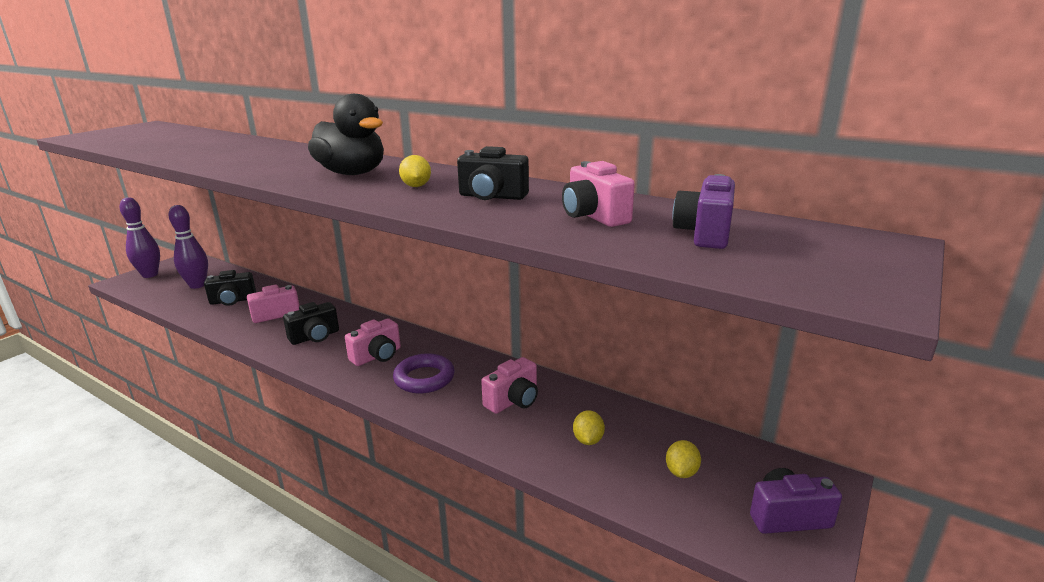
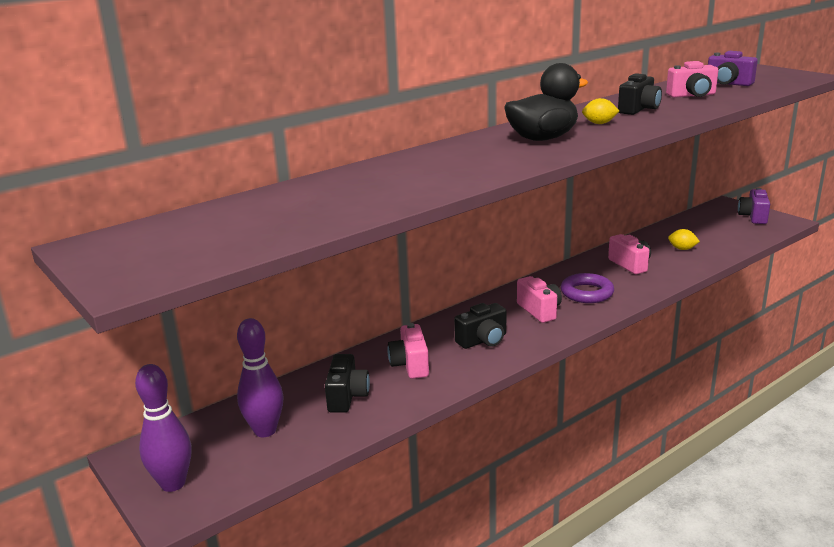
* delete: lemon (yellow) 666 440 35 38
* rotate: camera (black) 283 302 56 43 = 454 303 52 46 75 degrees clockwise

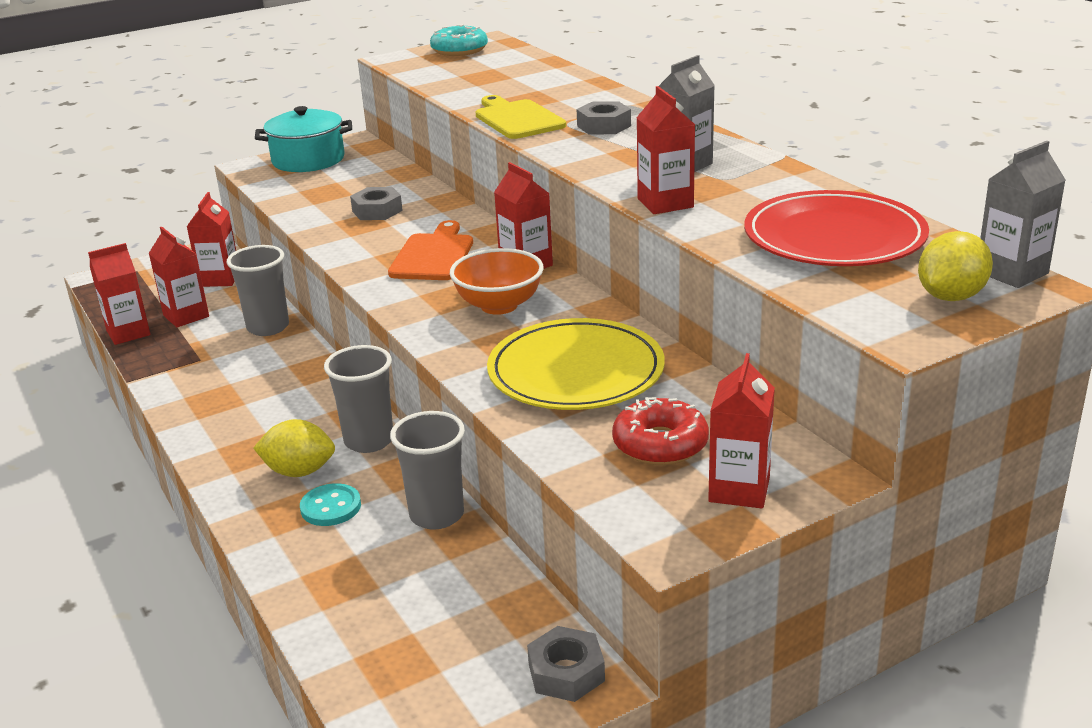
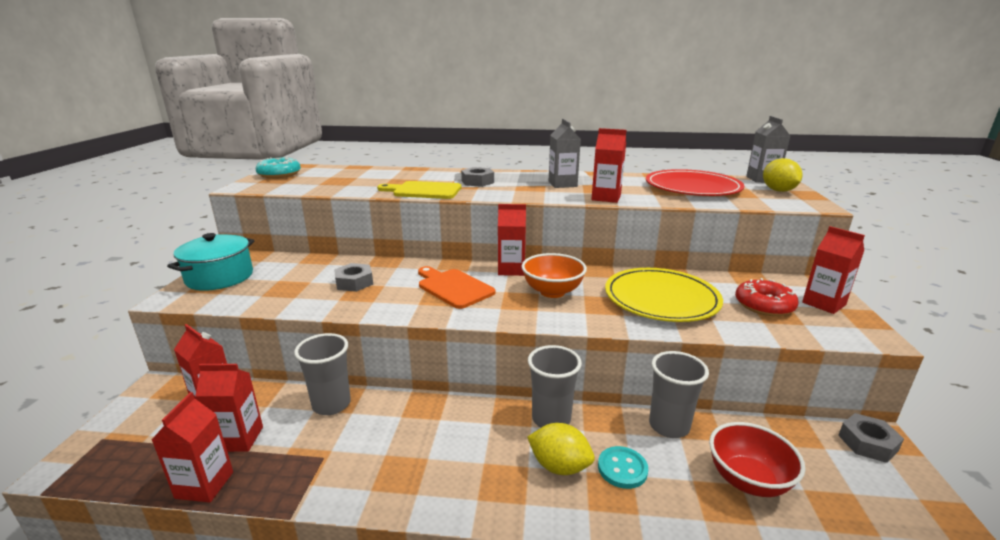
* insert: bowl (red) 709 422 97 75
* rotate: lemon (yellow) 253 419 82 58 = 527 423 68 52 75 degrees clockwise

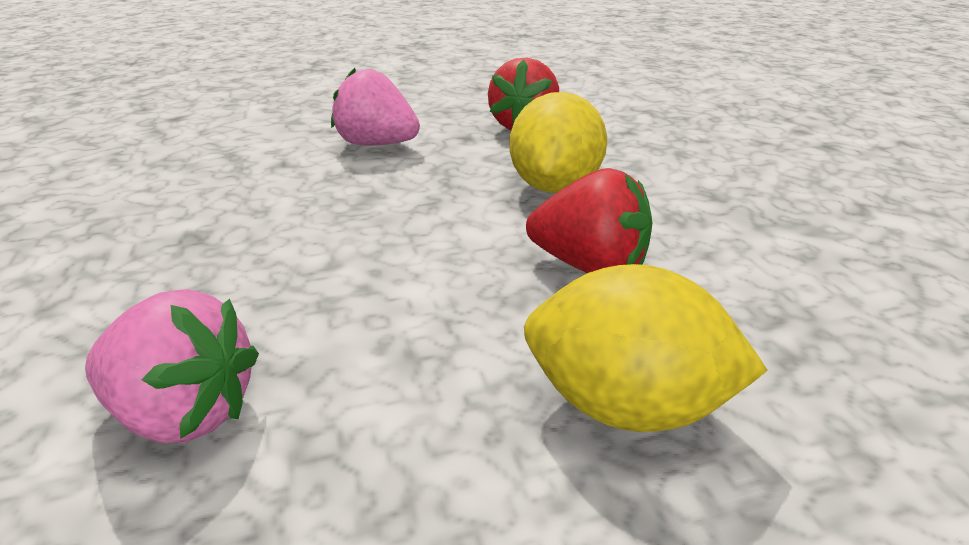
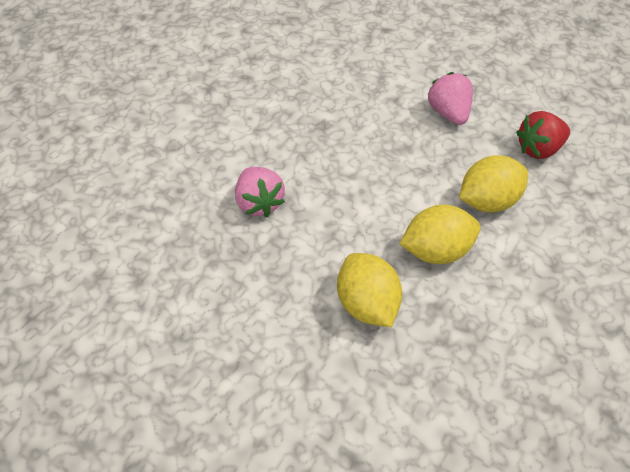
* replace: strawberry (red) 526 168 127 105 to lemon (yellow) 399 205 82 59

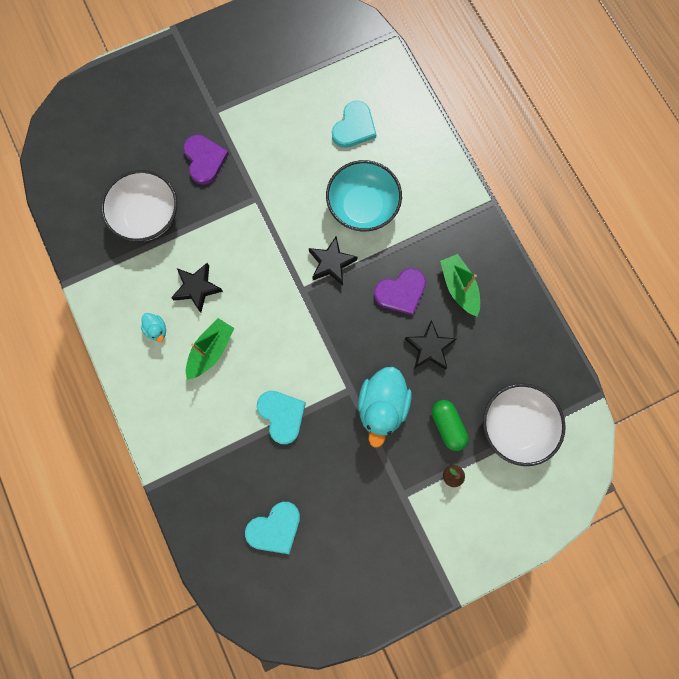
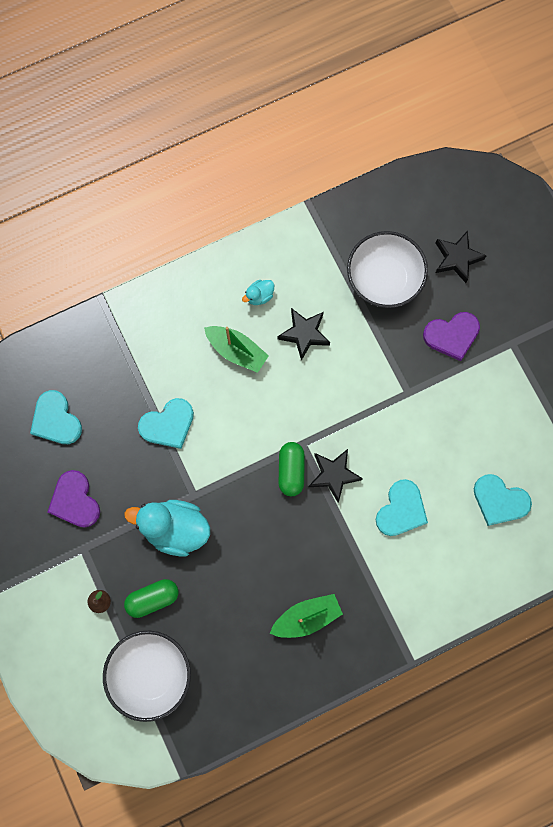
* insert: capsule (green) 279 442 26 54
* move: heart (purple) 374 268 52 47 to 48 470 52 58
* move: star (black) 405 320 51 50 to 436 231 51 52
* replace: bowl (turquoise) 326 160 76 71 to heart (turquoise) 376 479 52 57

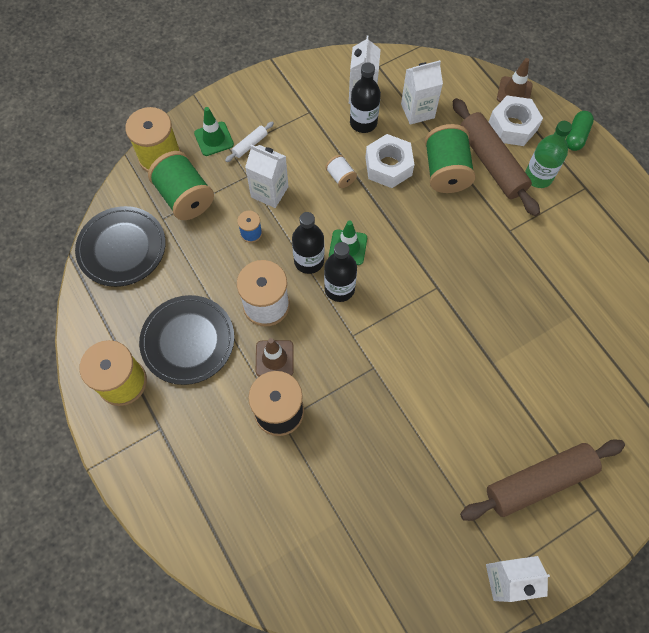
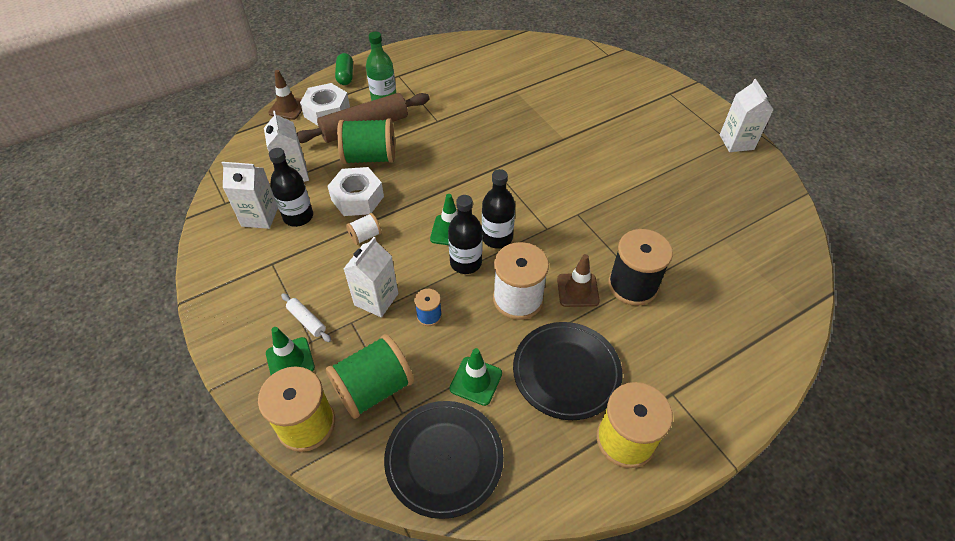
* delete: rolling pin (brown) 460 439 165 82
* insert: traffic cone (green) 450 348 52 58
* rotate: capsule (green) 566 111 28 40 = 335 53 18 32 60 degrees clockwise

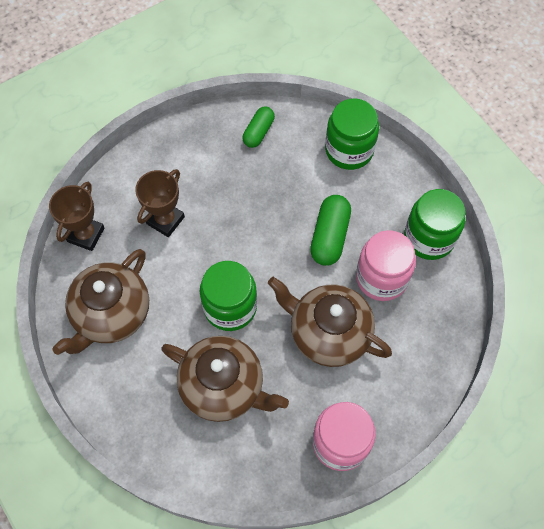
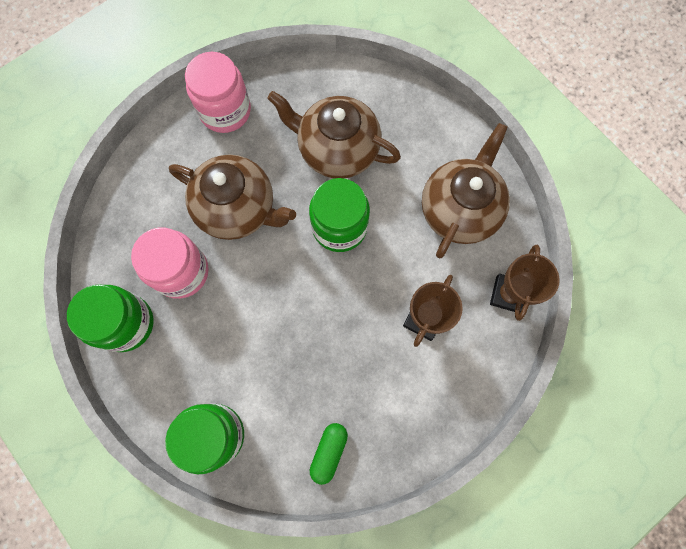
* delete: capsule (green) 310 195 41 71

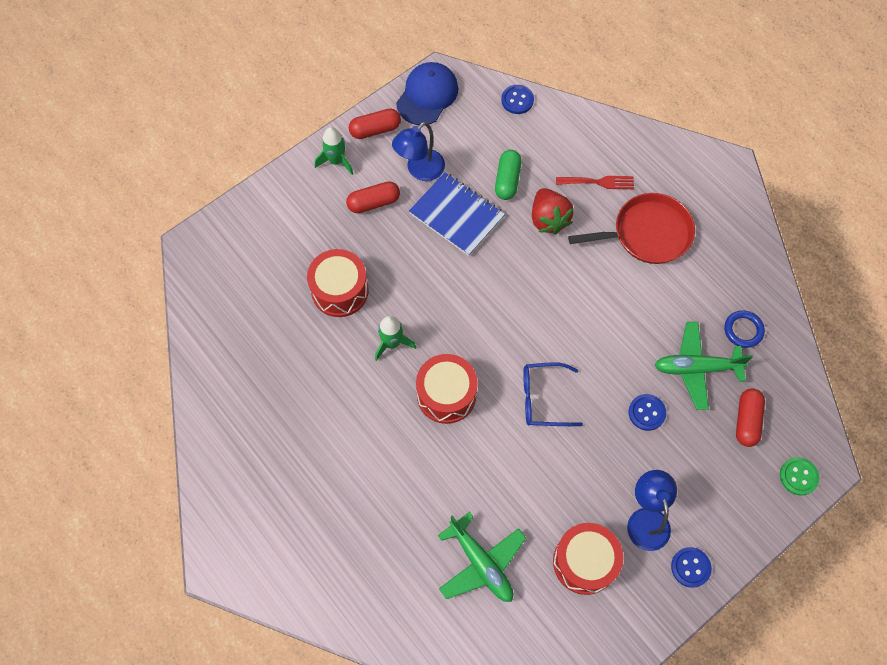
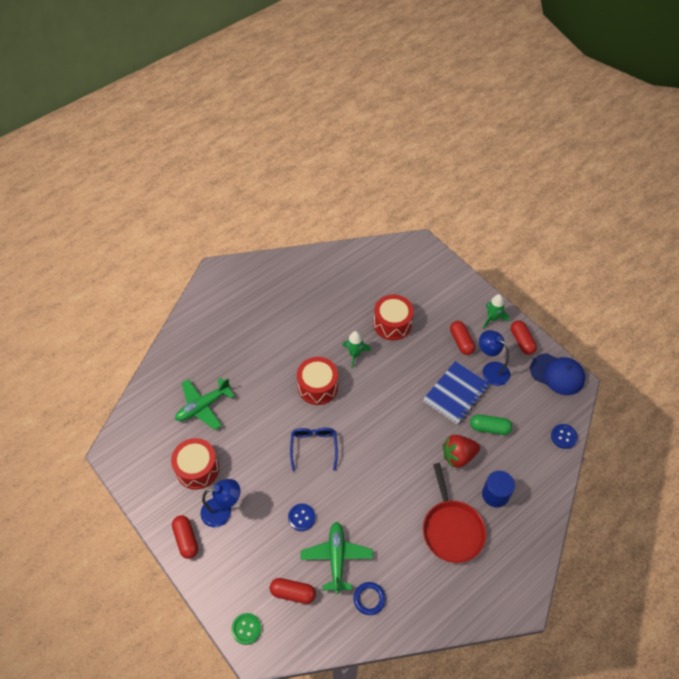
* replace: fork (red) 556 176 78 13 to cylinder (blue) 482 471 33 37
* replace: button (blue) 671 547 41 41 to capsule (red) 172 515 26 44

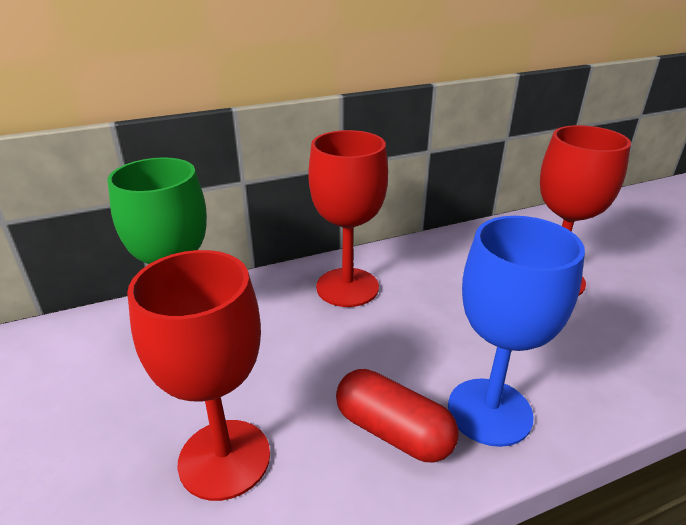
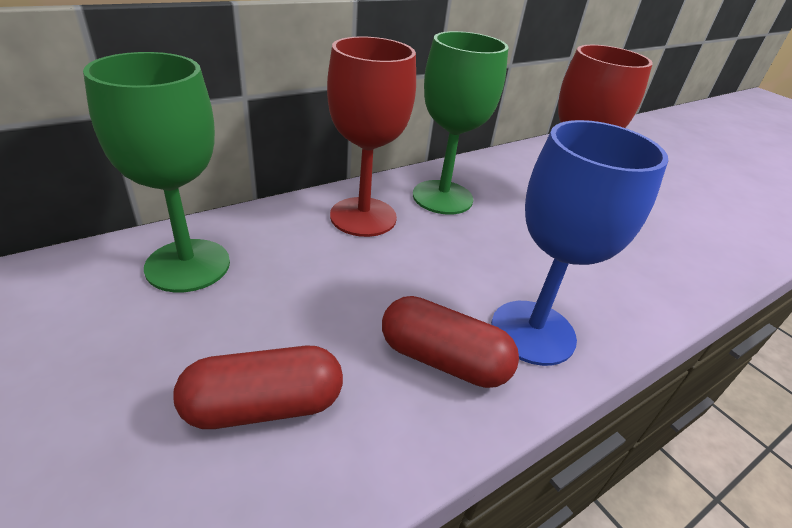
* insert: goblet (green) 413 31 96 184
* replace: goblet (red) 127 250 143 251 to capsule (red) 173 346 170 83

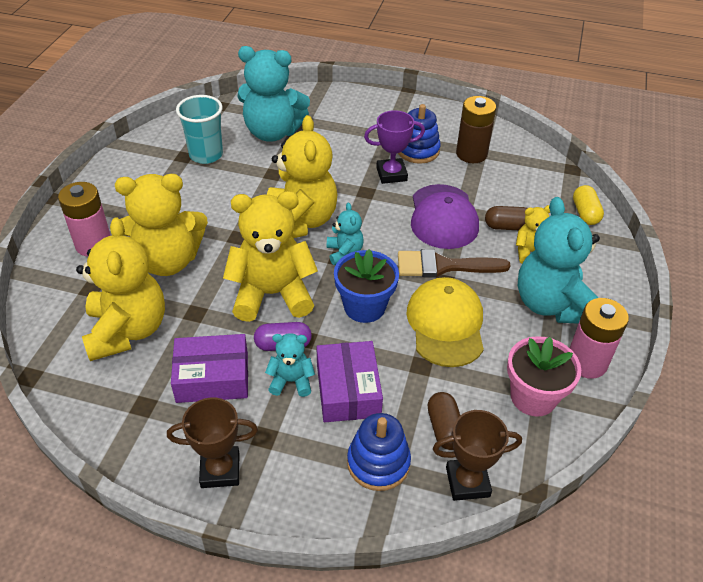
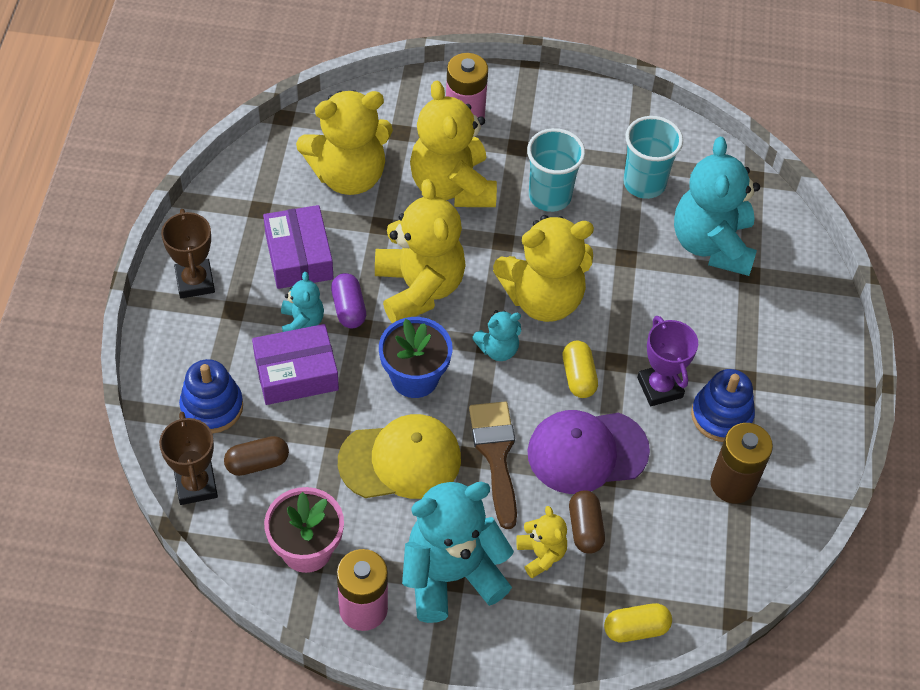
* insert: cup (turquoise) 527 128 58 84
* insert: capsule (yellow) 563 341 35 57

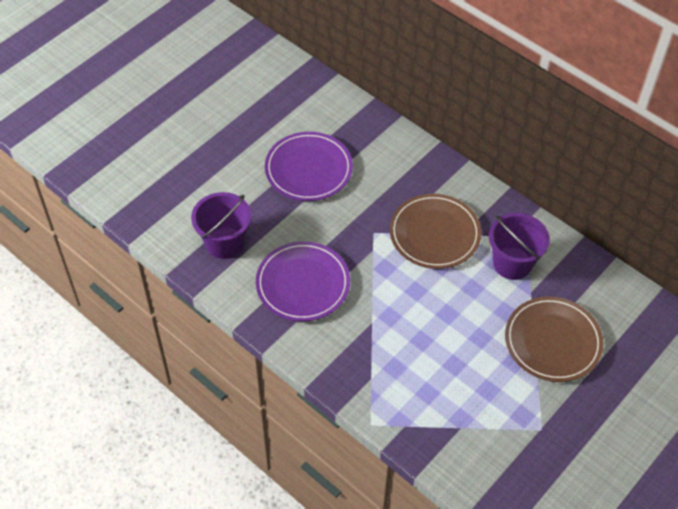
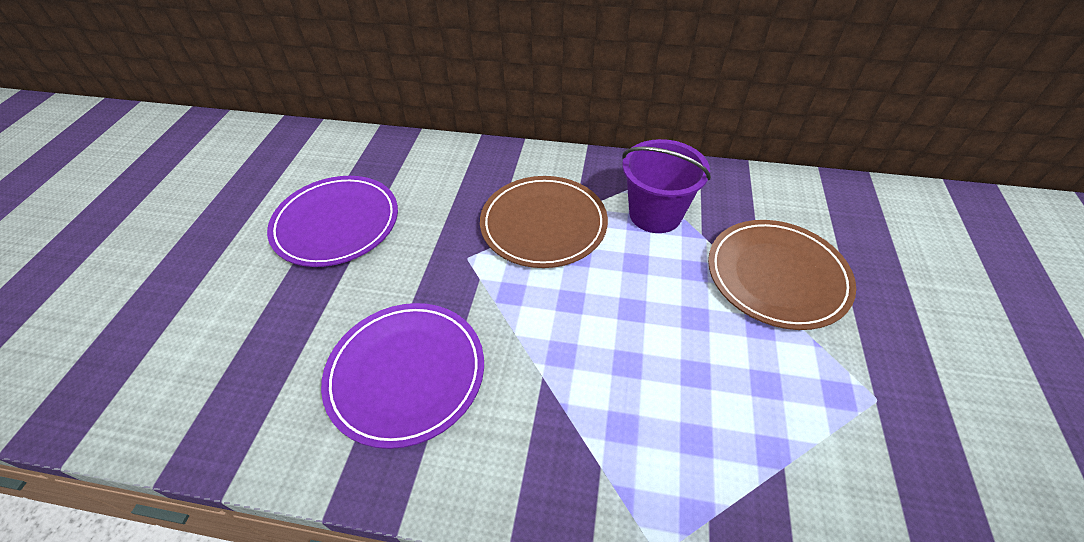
* delete: bucket (purple) 191 192 60 67

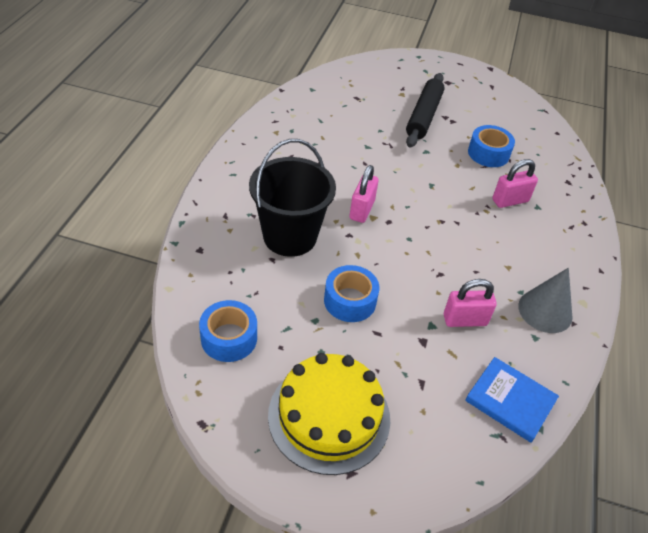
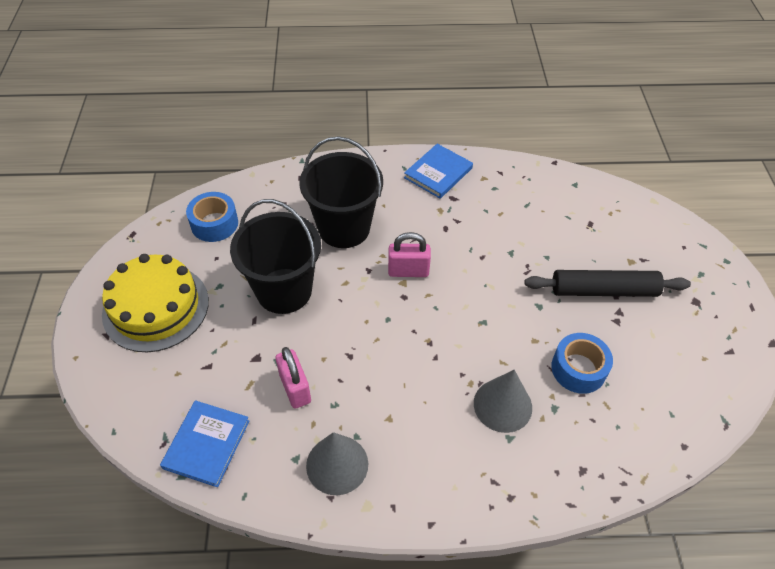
* insert: book (blue) 404 144 69 55
* replace: tape (blue) 324 265 55 57 to bucket (black) 230 199 91 115
* replace: padlock (pink) 492 159 46 49 to cone (grey) 474 370 58 63

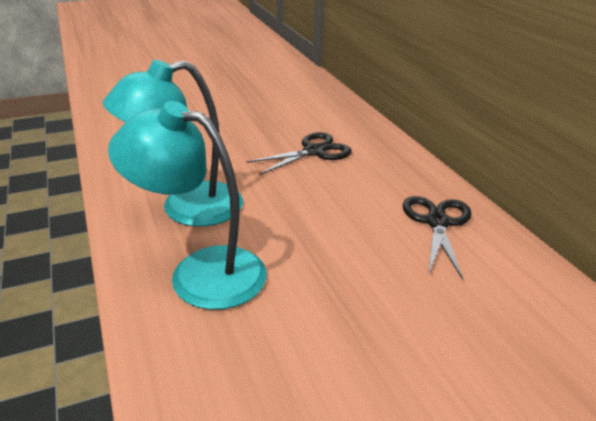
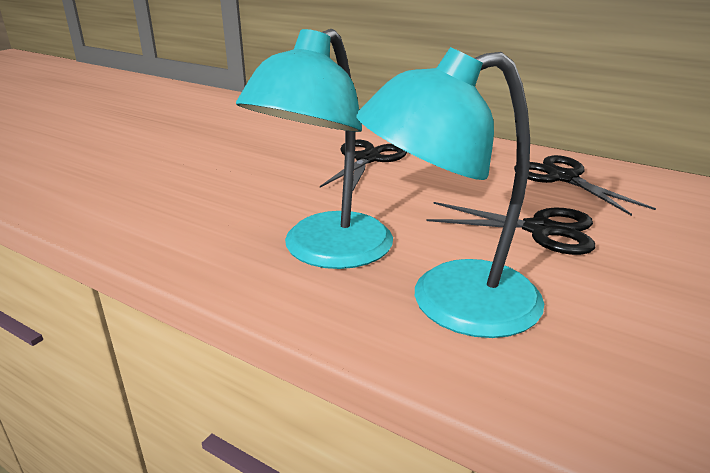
* insert: scissors (black) 426 202 169 53

